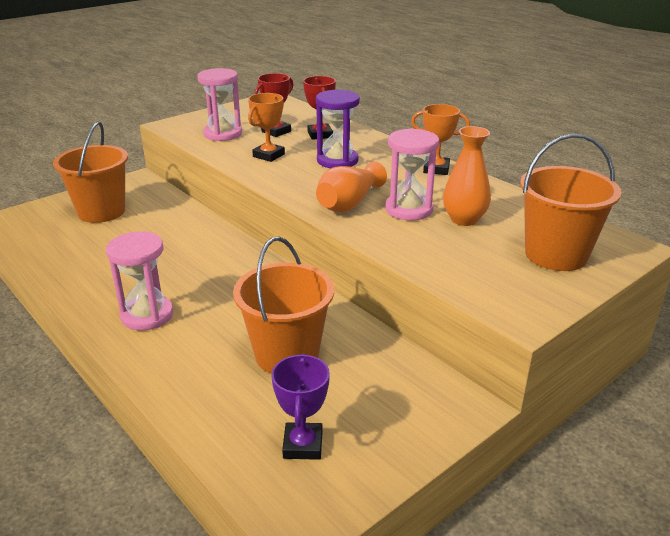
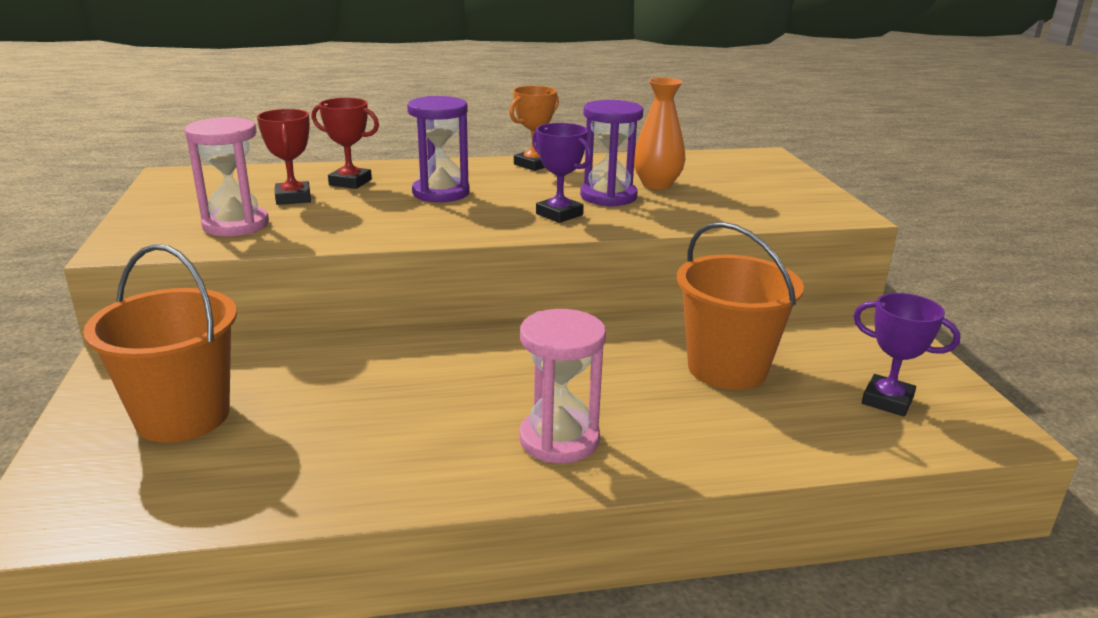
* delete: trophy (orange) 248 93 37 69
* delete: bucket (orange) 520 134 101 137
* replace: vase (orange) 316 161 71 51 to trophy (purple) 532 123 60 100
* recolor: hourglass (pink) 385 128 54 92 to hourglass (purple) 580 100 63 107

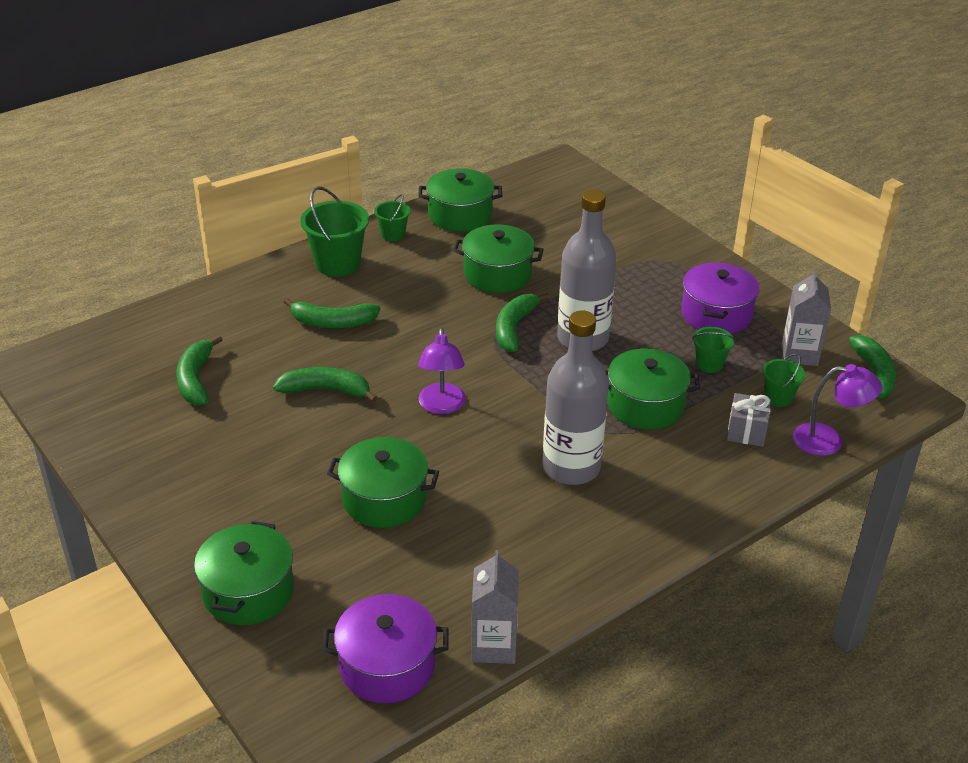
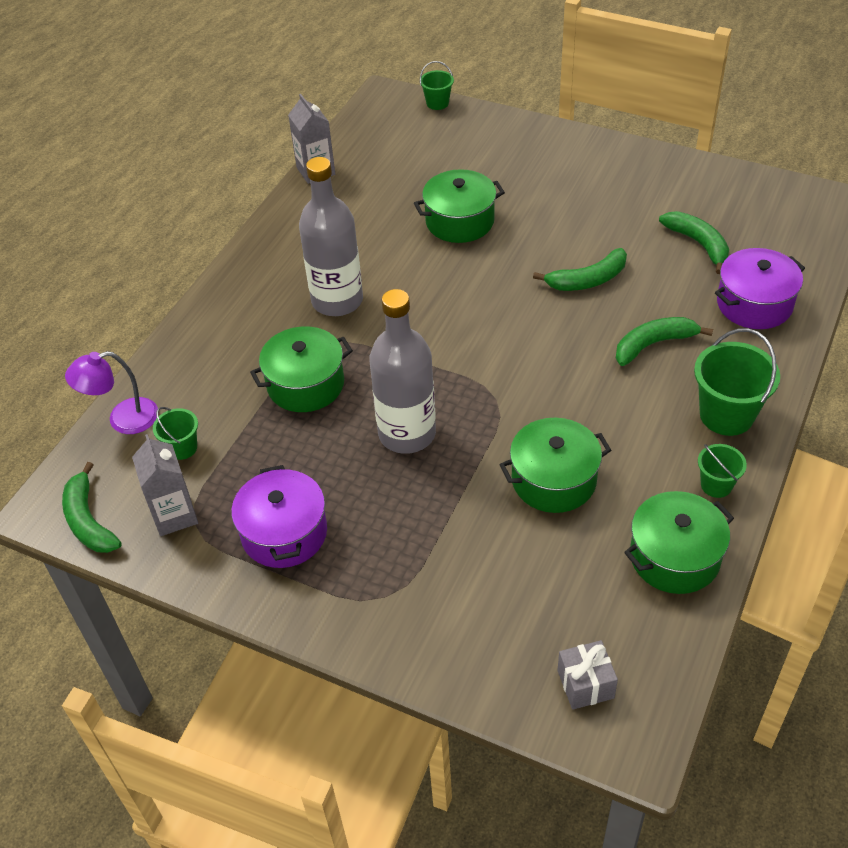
* delete: pot (green) 194 521 100 104
* delete: lamp (purple) 418 328 48 86
* delete: banana (green) 496 293 54 59
* move: pot (purple) 322 594 127 109 to 715 248 90 81
* move: bucket (green) 692 327 43 46 to 420 61 34 49
* move: gift (grey) 727 393 44 54 to 557 640 61 70

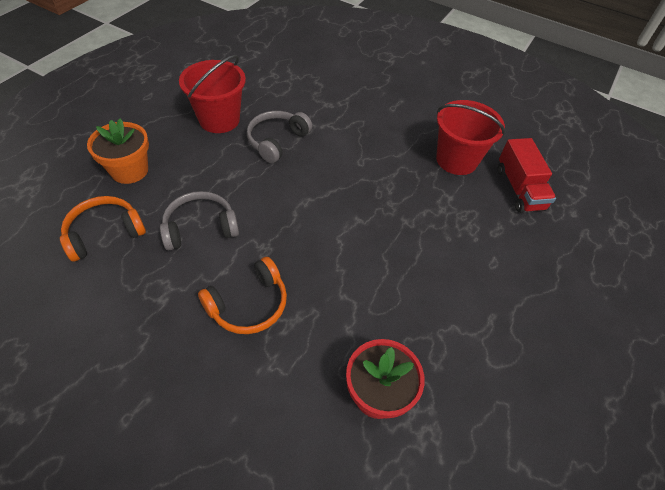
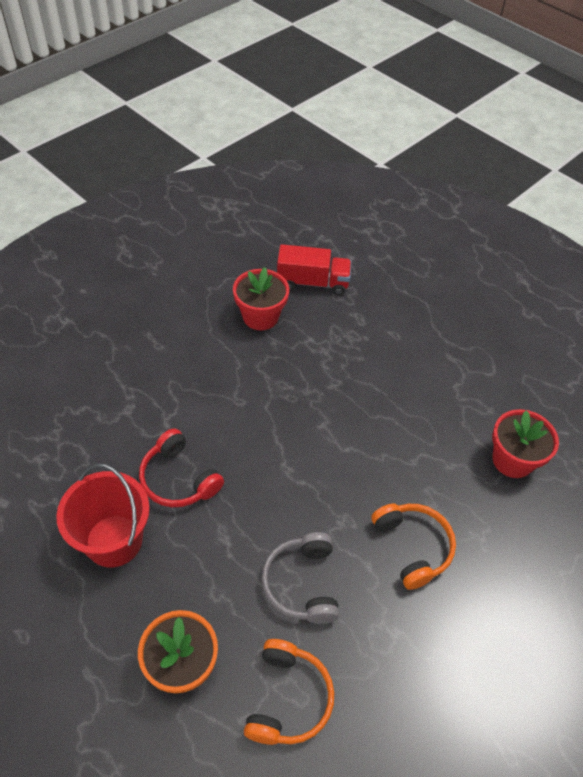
* replace: bucket (red) 436 100 69 75 to flower pot (red) 233 267 56 63
* recolor: headphones (grey) 247 111 65 52 to headphones (red) 139 428 85 79
* rotate: headphones (orange) 60 196 86 66 = 244 639 90 106 150 degrees counterclockwise

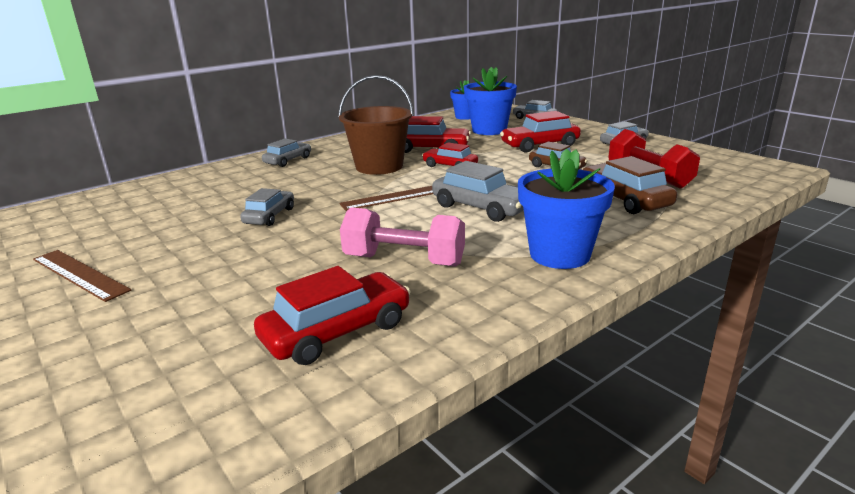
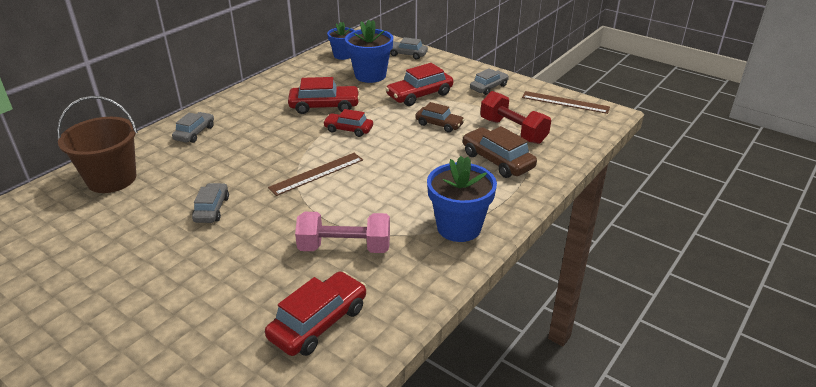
* delete: car (grey) 432 161 92 61
* move: ruler (brown) 33 250 98 52 to 522 91 88 23
* move: bucket (brown) 338 75 76 100 to 57 96 81 97

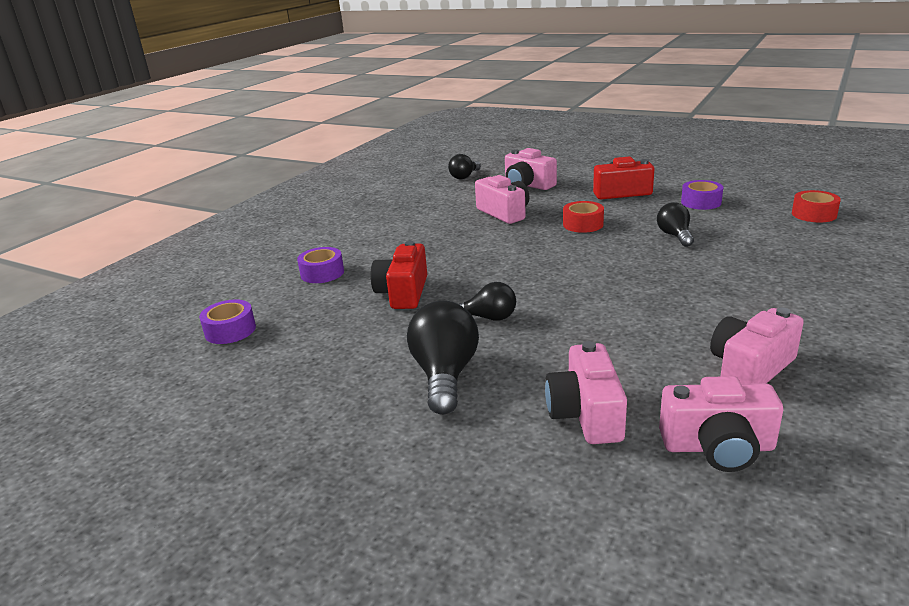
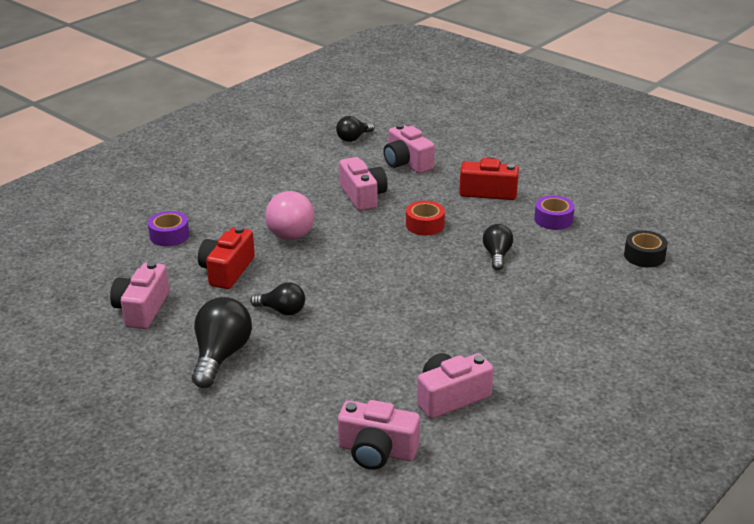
* delete: tape (purple) 199 299 57 45
* insert: light bulb (pink) 265 191 50 49
* move: camera (pink) 545 341 82 103 to 110 261 59 68
* recolor: tape (red) 792 190 49 32 to tape (black) 624 230 44 38

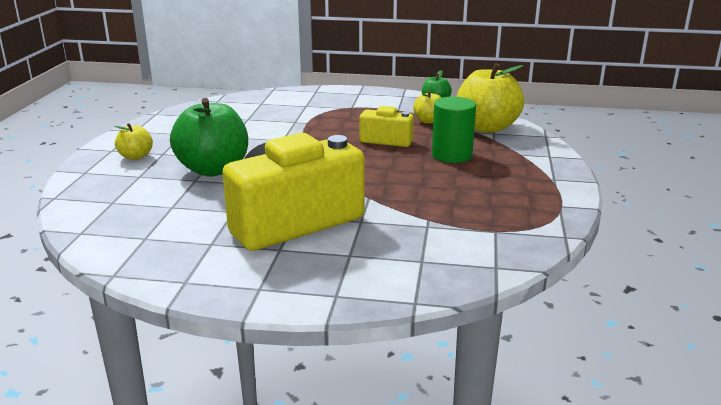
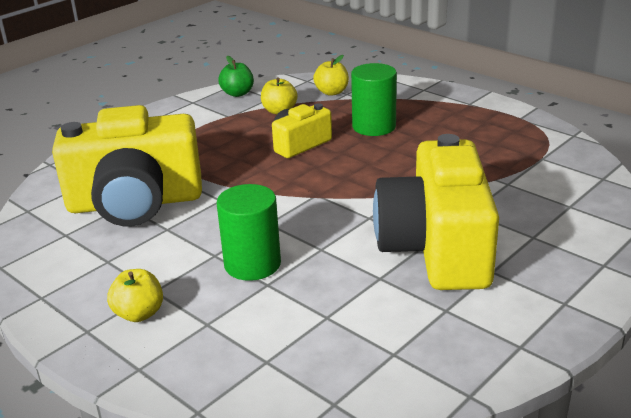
* insert: camera (yellow) 52 105 150 121
* replace: apple (green) 170 98 78 79 to cylinder (green) 217 184 64 97
* resize: apple (yellow) 457 63 67 70 = 313 55 36 41 x0.49

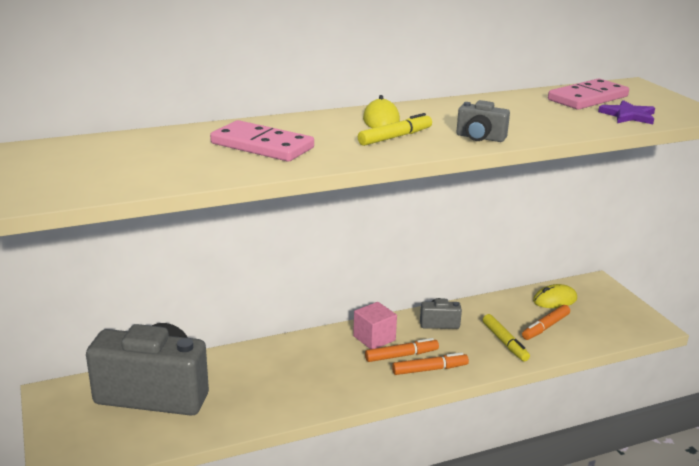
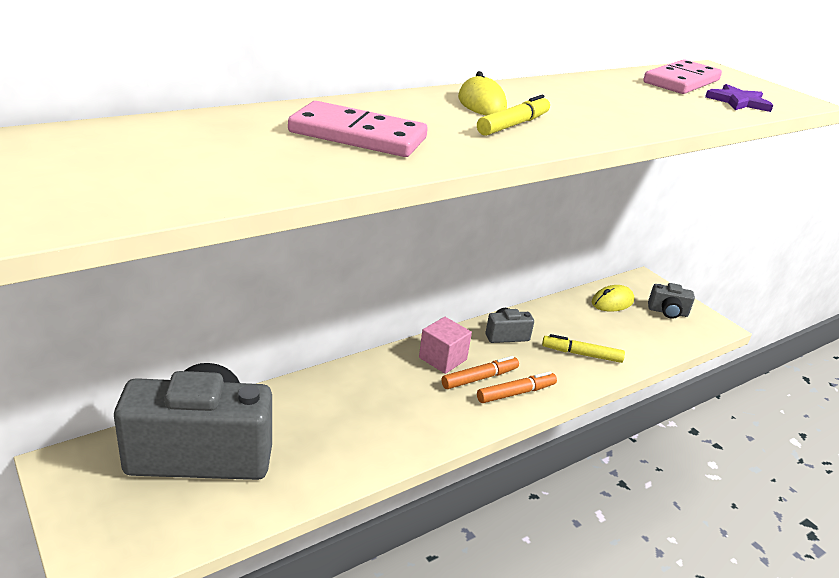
* delete: marker (orange) 522 305 48 35
* move: camera (grey) 457 100 53 42 to 648 283 47 36
* rotate: marker (yellow) 483 314 47 47 = 542 334 83 29 135 degrees clockwise

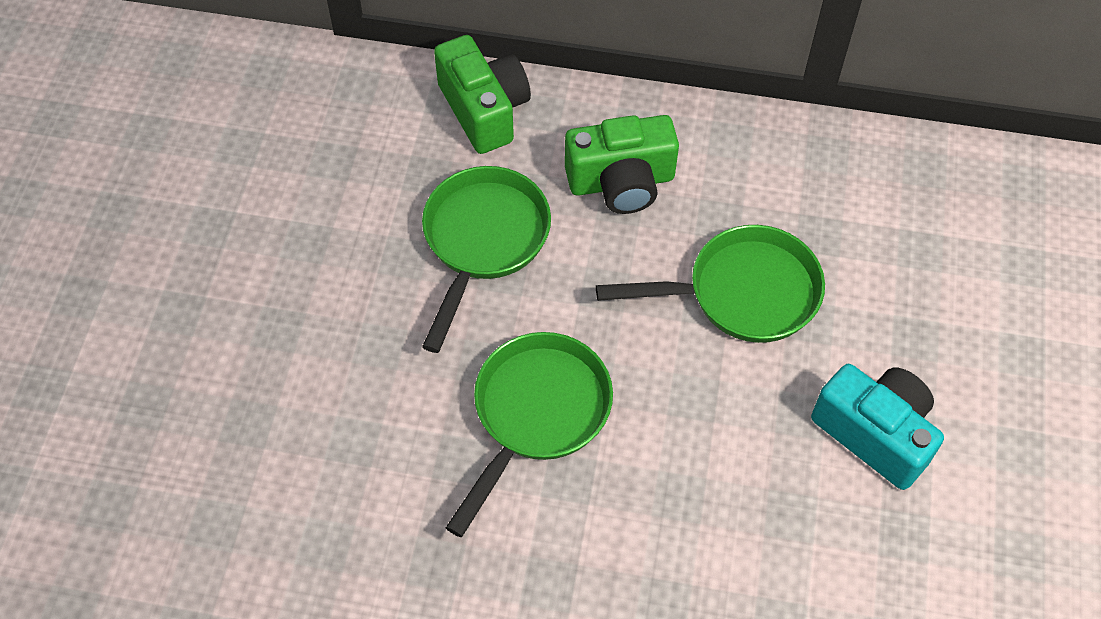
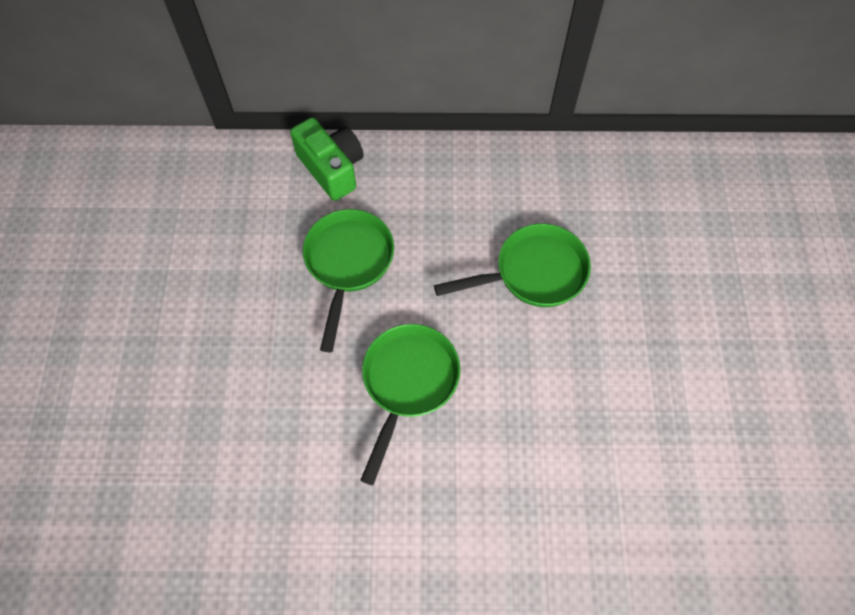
* delete: camera (green) 565 115 114 99
* delete: camera (turquoise) 811 364 133 126

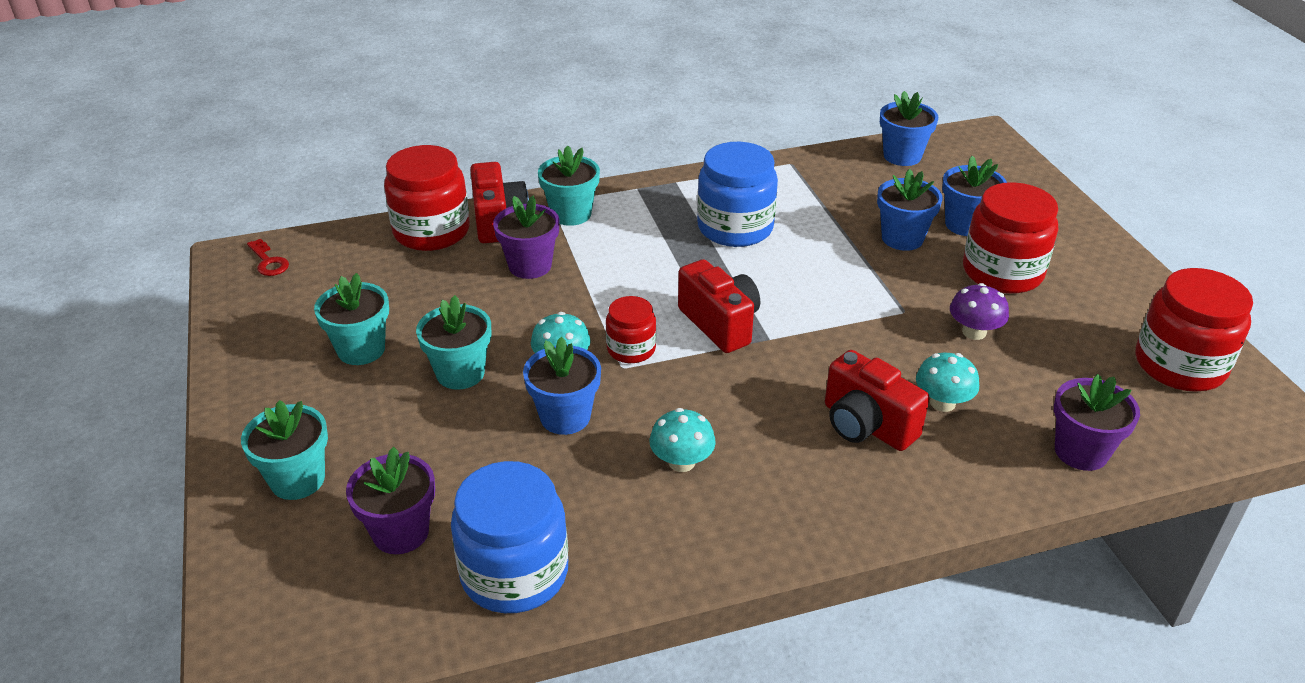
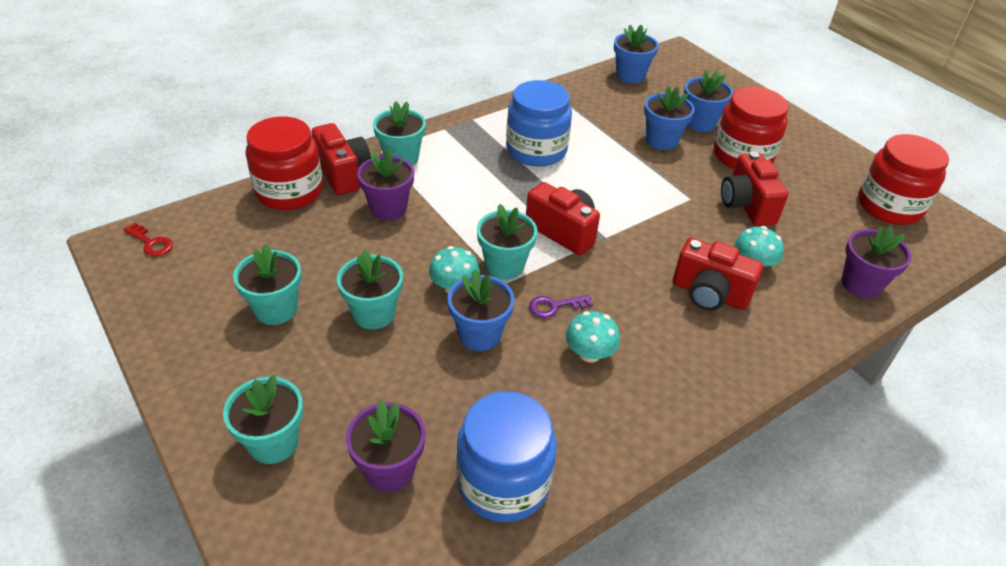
* insert: key (purple) 529 294 64 24
* replace: jar (red) 606 296 50 67 to flower pot (turquoise) 477 204 60 75
* replace: mushroom (purple) 950 283 59 57 to camera (red) 721 152 67 74

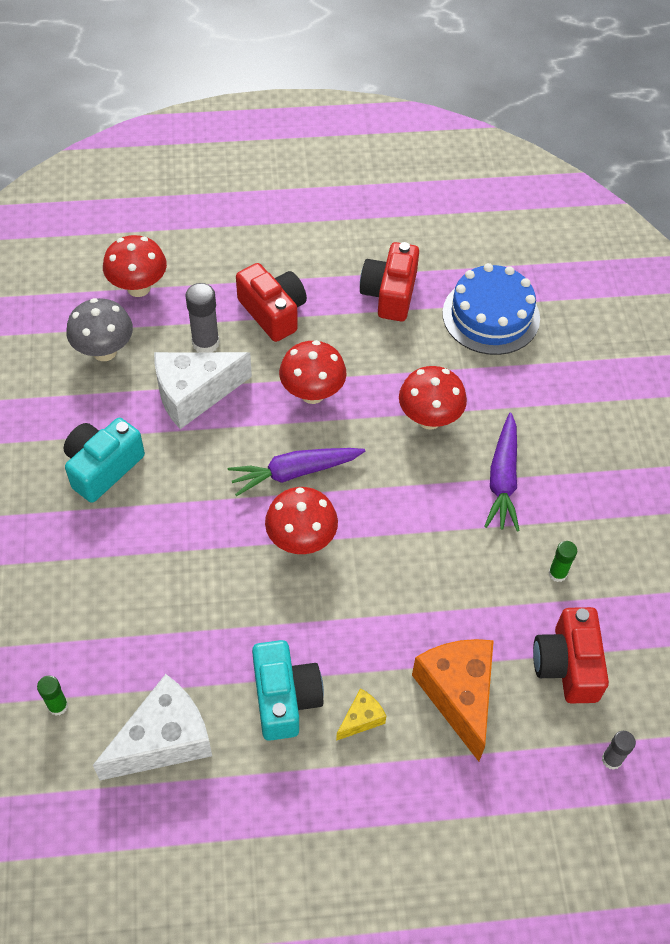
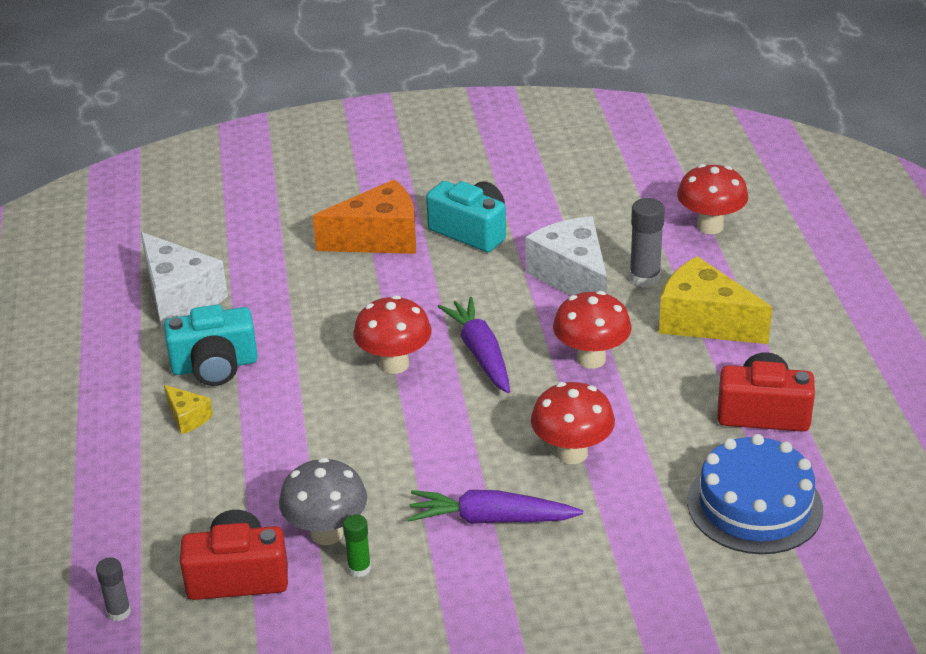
* delete: glue stick (green) 37 675 31 41
* move: mushroom (grey) 66 298 67 63 to 279 458 88 87
* move: cheese (orange) 412 639 82 123 to 313 179 103 75
* replace: camera (red) 236 263 71 79 to cheese (yellow) 659 256 113 88

